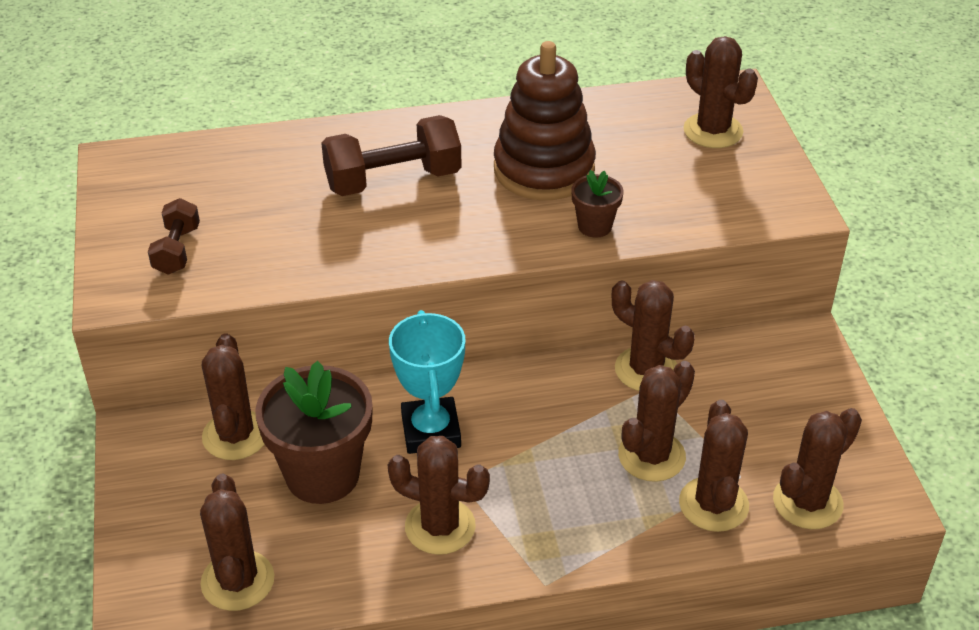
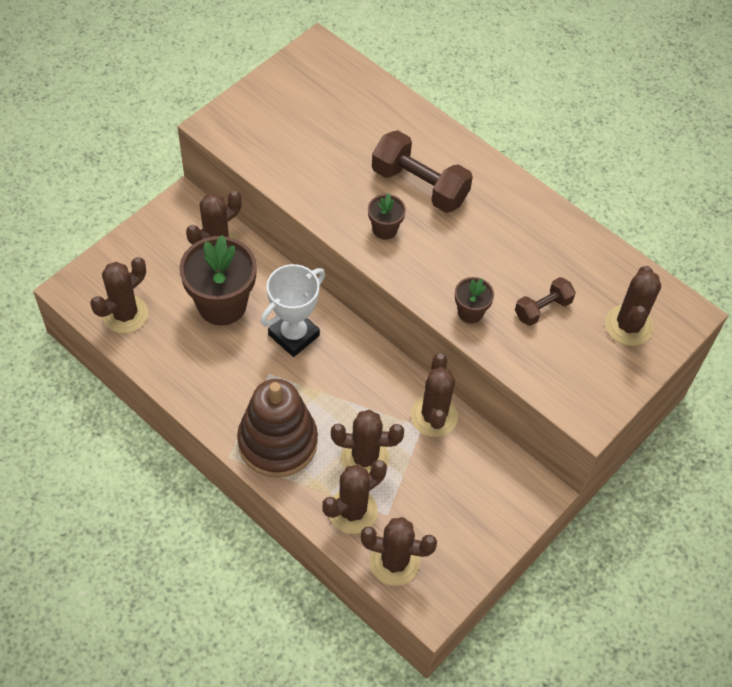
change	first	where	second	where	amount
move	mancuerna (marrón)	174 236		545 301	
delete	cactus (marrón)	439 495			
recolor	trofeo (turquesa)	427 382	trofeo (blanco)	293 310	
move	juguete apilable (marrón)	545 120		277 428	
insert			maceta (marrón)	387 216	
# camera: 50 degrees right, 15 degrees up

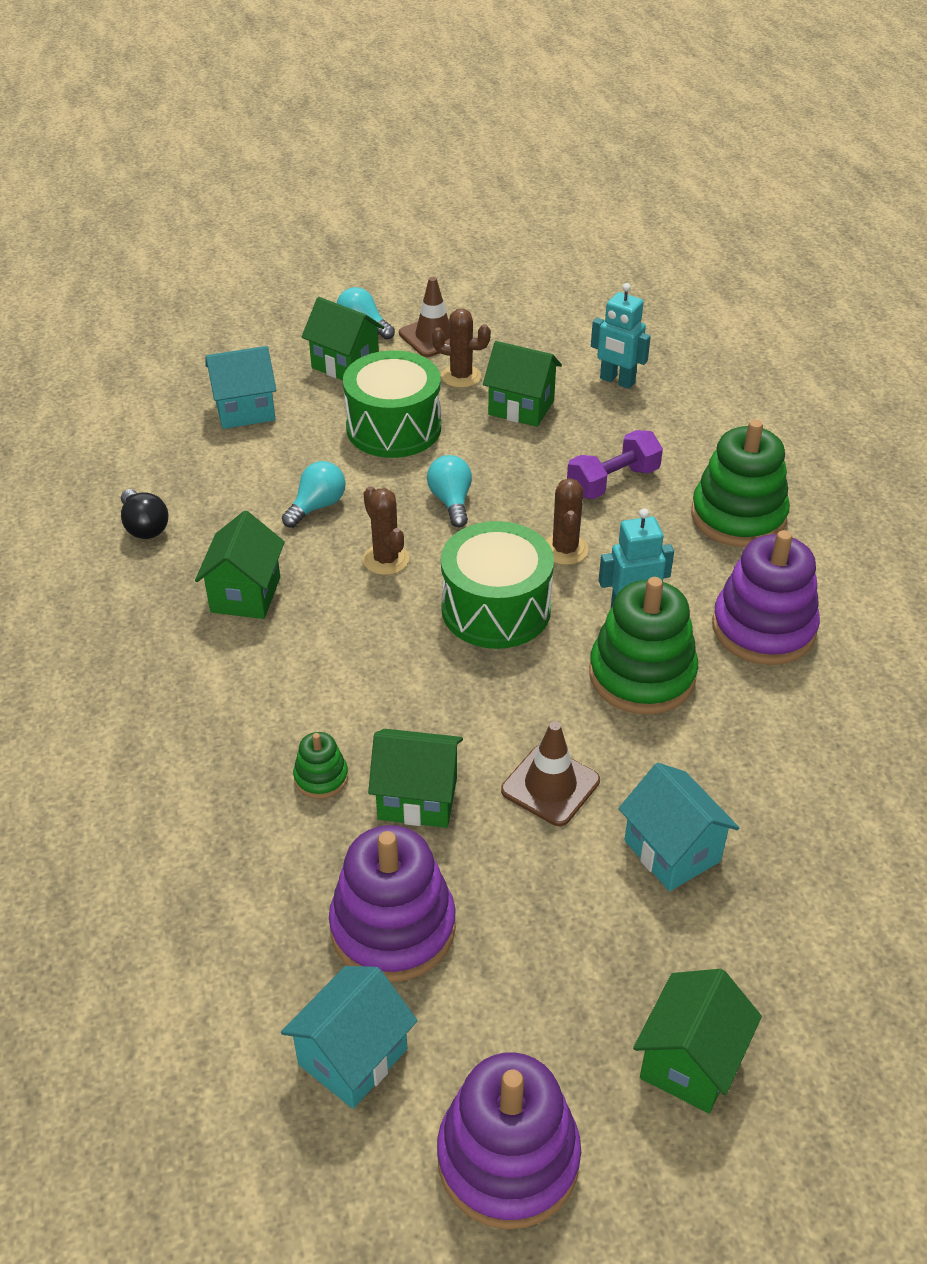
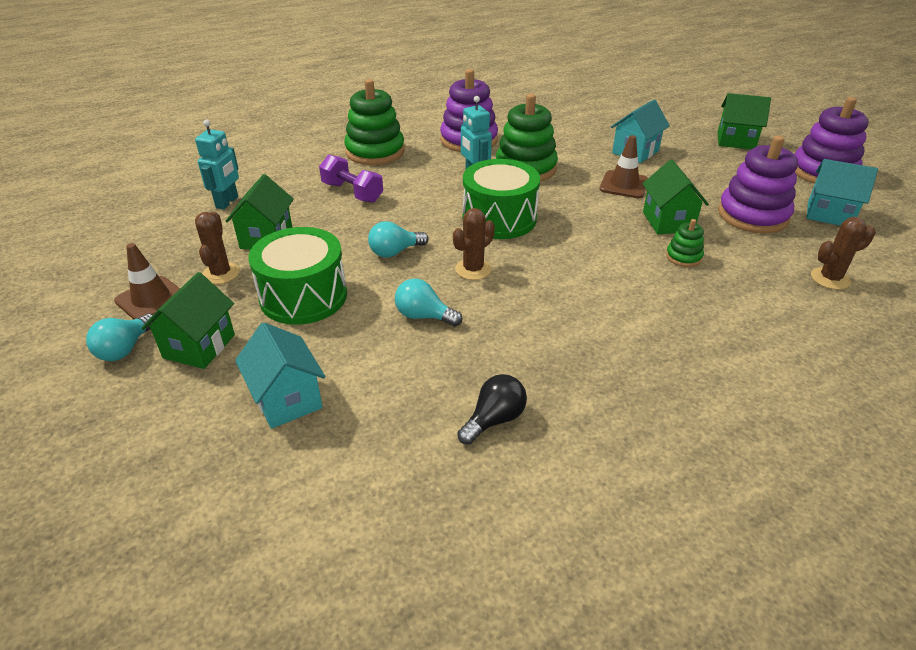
change	first	where	second	where	amount
delete	casa (verde)	240 565			
move	cactus (marrón)	567 521		843 253	
# camera: 105 degrees left, 5 degrees down

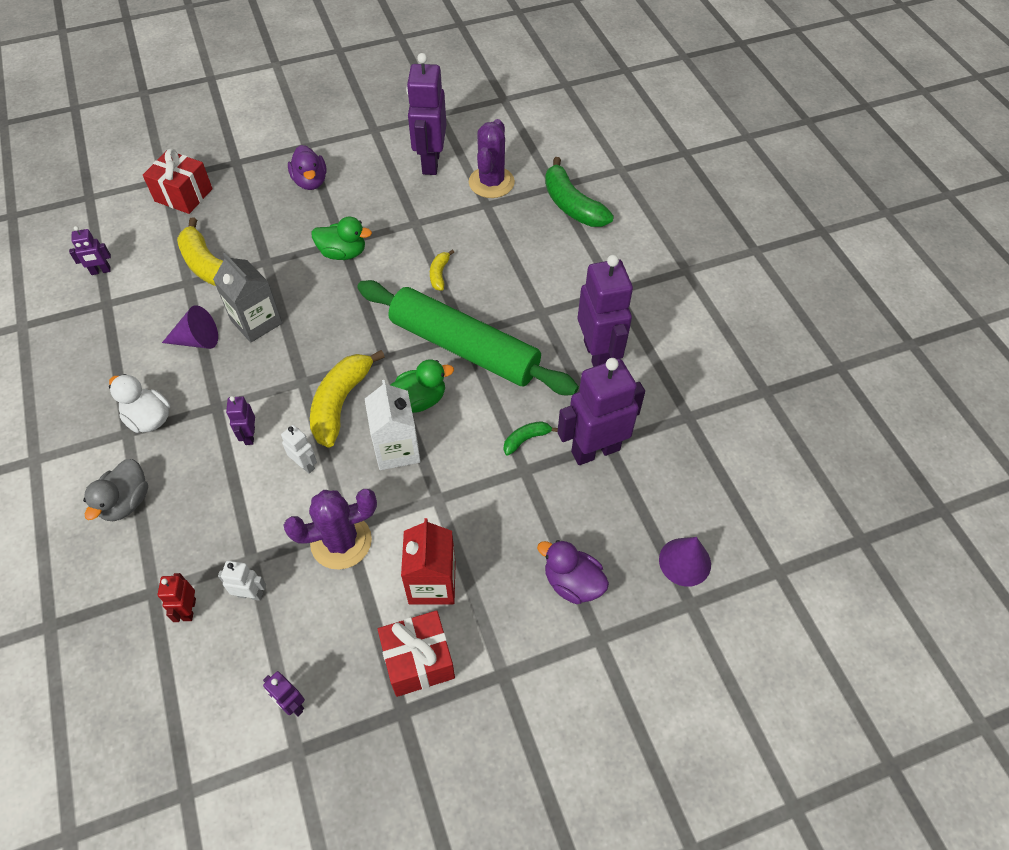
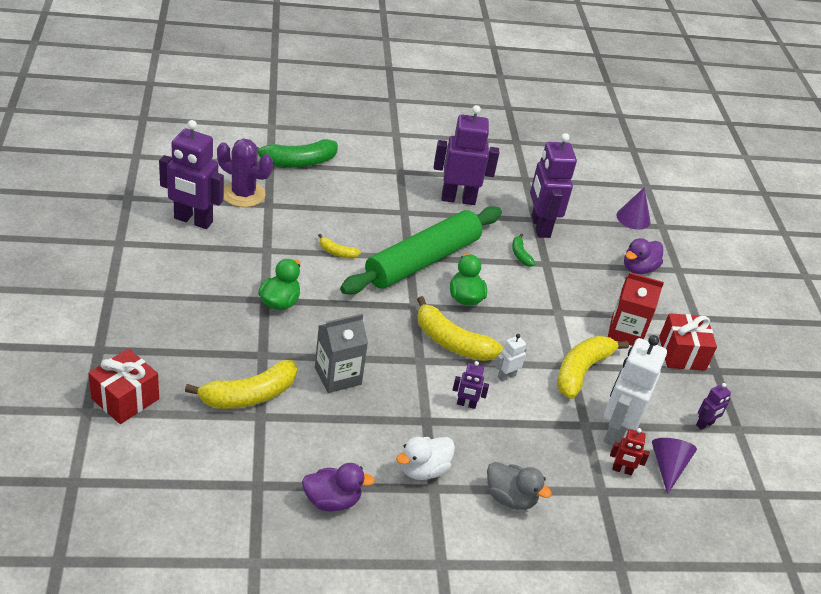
change	first	where	second	where	amount
delete	robot (morado)	90 250			
move	cono (morado)	190 327		674 466	
resize	robot (blanco)	242 581		635 390	x2.18
replace	cactus (morado)	330 529	plátano (amarillo)	593 367	
move	pato (morado)	307 167		338 487	
delete	cartón de leche (blanco)	393 425			
# camera: 80 degrees left, 15 degrees down

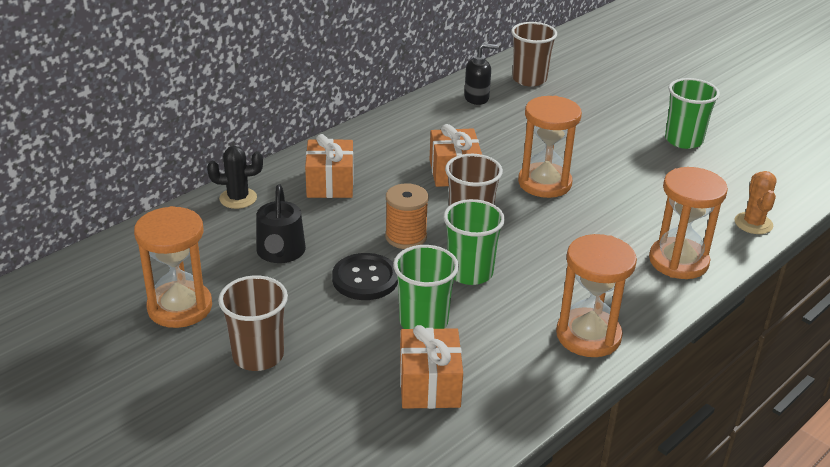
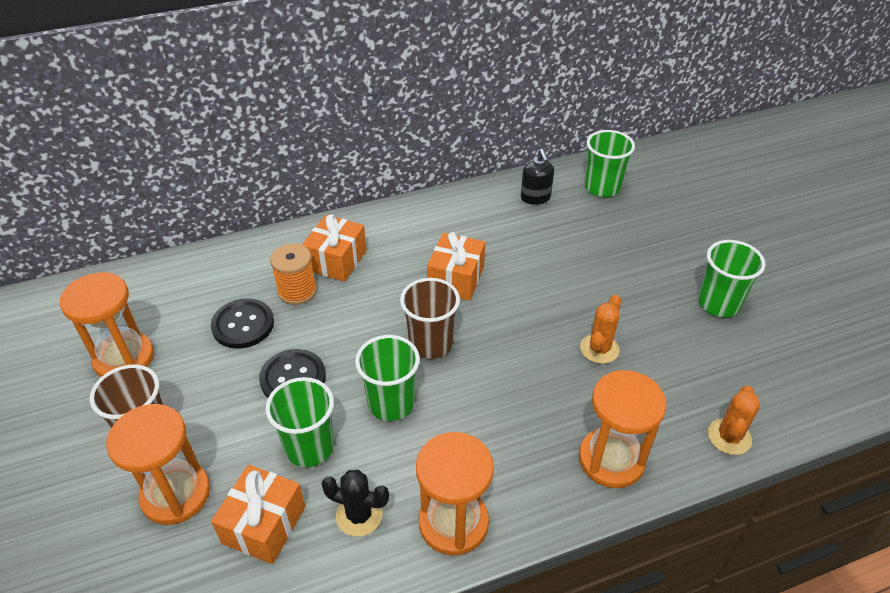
change	first	where	second	where	amount
move	cactus (negro)	235 177		355 503	
replace	regadera (negro)	281 223	botón (negro)	242 323	
move	carrete (naranja)	407 216		293 274	
rotate	dispensador de jabón (negro)	480 74		537 177	60 degrees clockwise
recolor	vaso (marrón)	534 54	vaso (verde)	610 163	
move	reloj de arena (naranja)	550 147		158 464	
insert			cactus (naranja)	600 329	
# camera: 25 degrees right, 10 degrees up

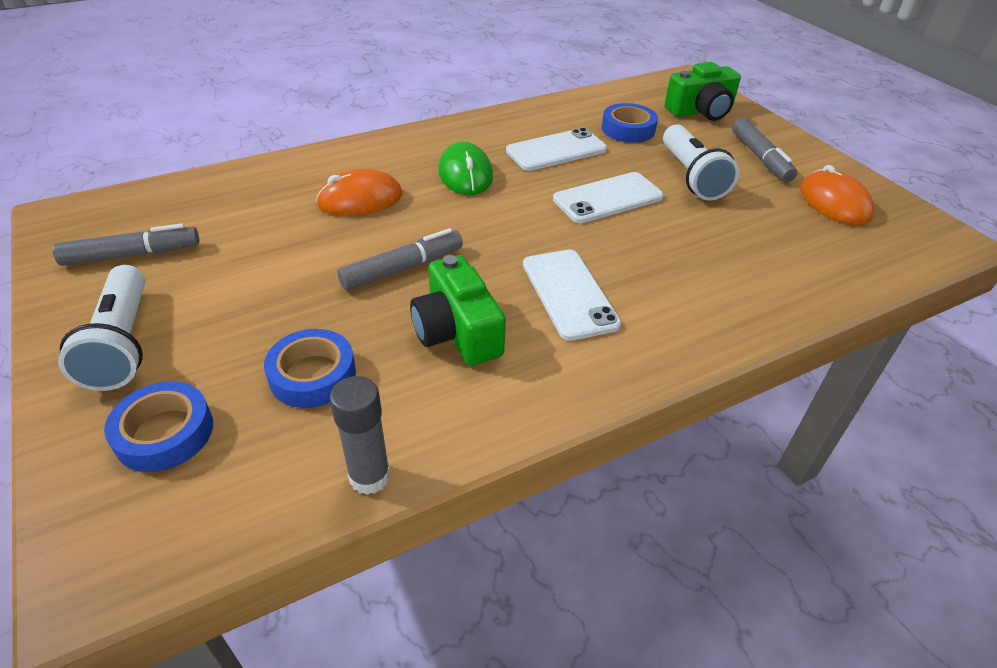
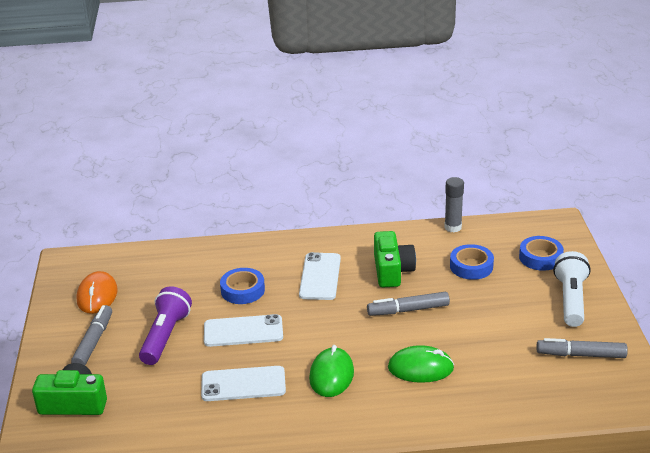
change	first	where	second	where	amount
recolor	ratón (naranja)	359 192	ratón (verde)	421 364	
move	cinta adhesiva (azul)	630 123		242 286	
recolor	lámpara de mano (blanco)	701 162	lámpara de mano (morado)	165 325	
# camera: 155 degrees left, 10 degrees down

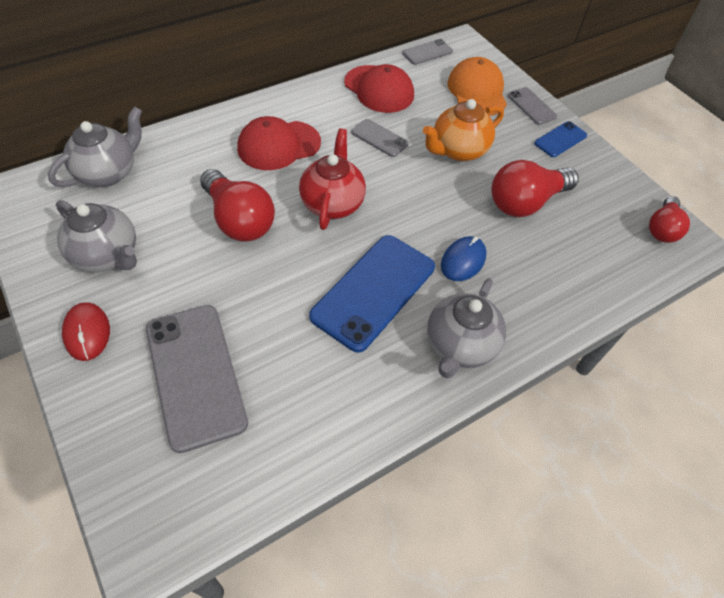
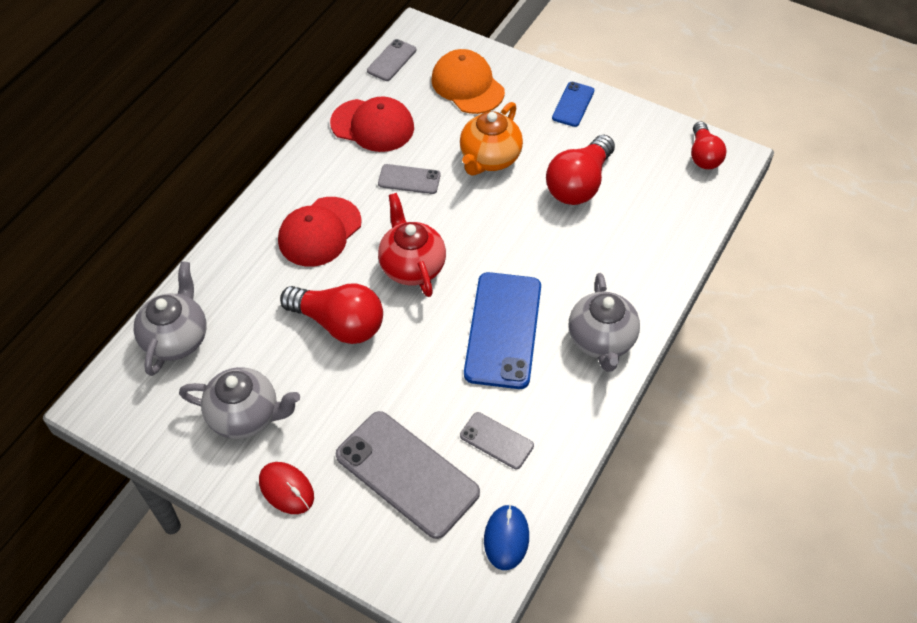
change	first	where	second	where	amount
move	ratón (azul)	463 258		506 537	
move	móvil (gris)	532 106		497 440	
# camera: 25 degrees left, 0 degrees up

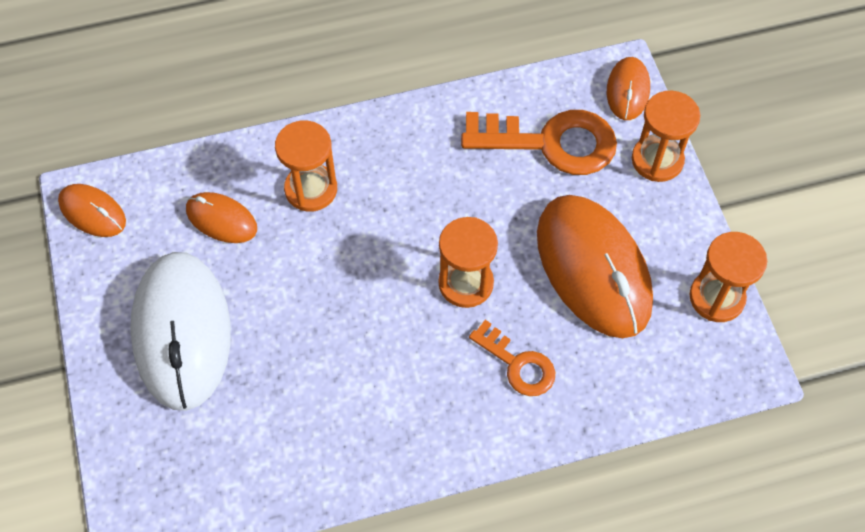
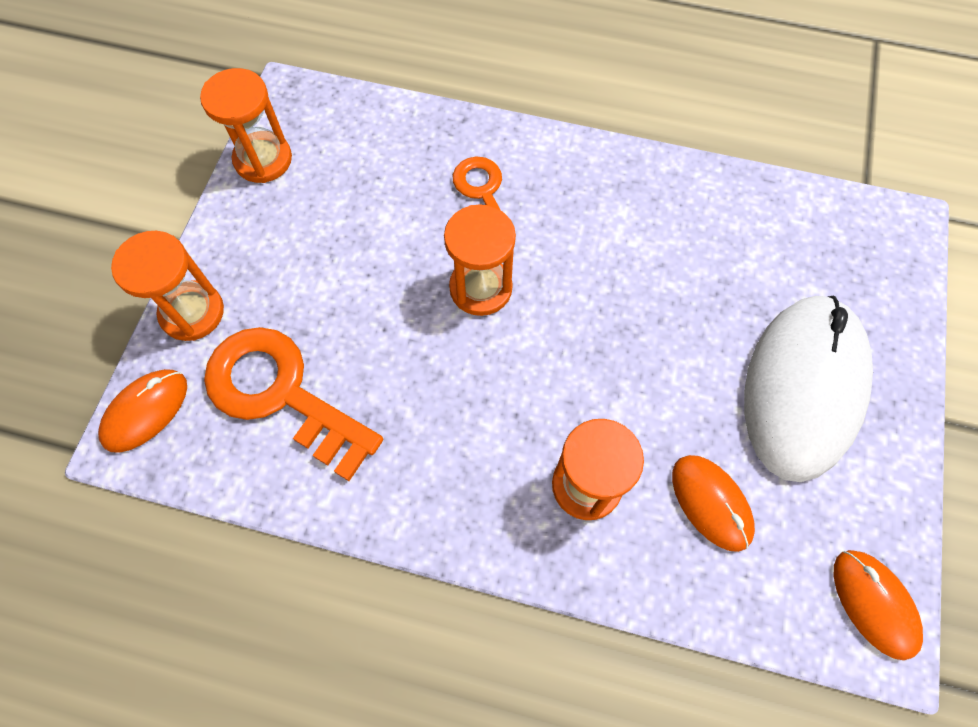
change	first	where	second	where	amount
delete	ratón (naranja)	595 266			
# camera: 150 degrees left, 5 degrees up

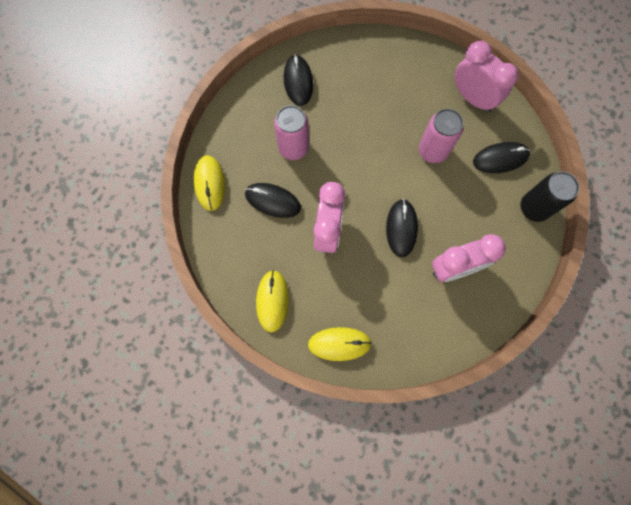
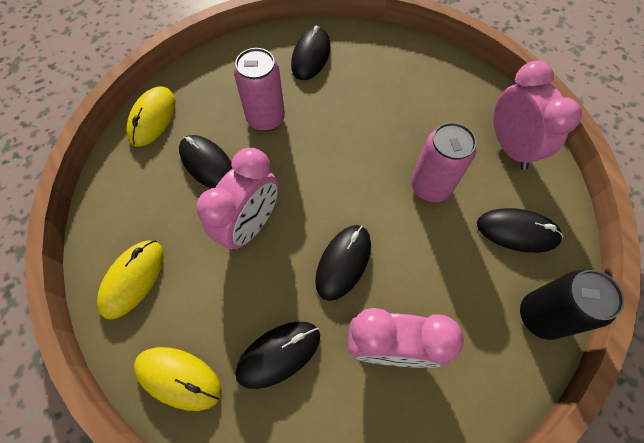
change	first	where	second	where	amount
insert			ratón (negro)	277 355	
# camera: 25 degrees right, 10 degrees down

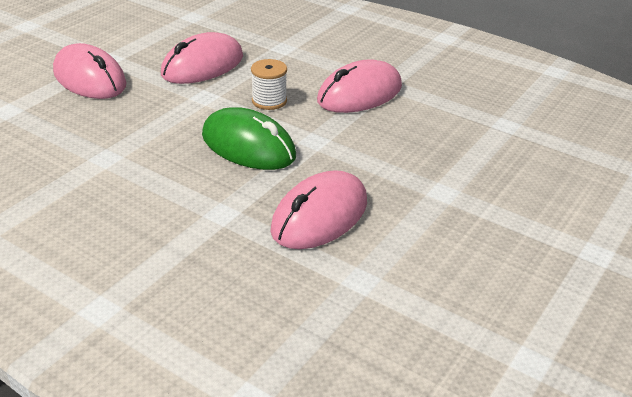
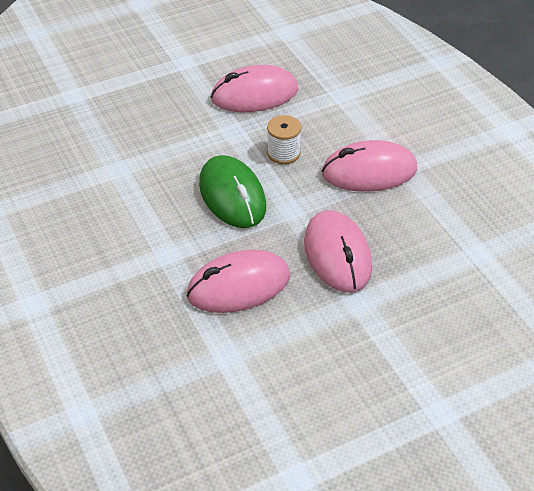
change	first	where	second	where	amount
move	ratón (rosa)	90 71		338 251	
# camera: 30 degrees right, 10 degrees up

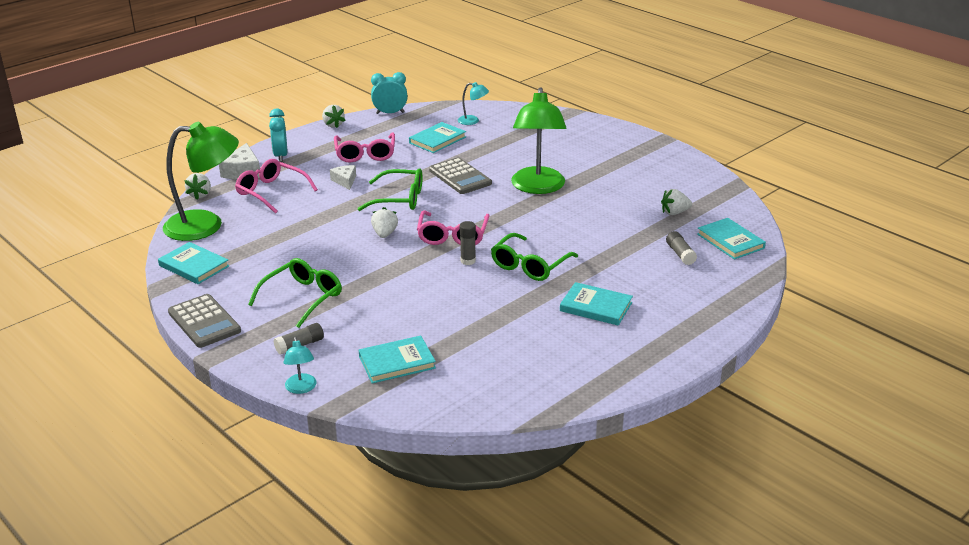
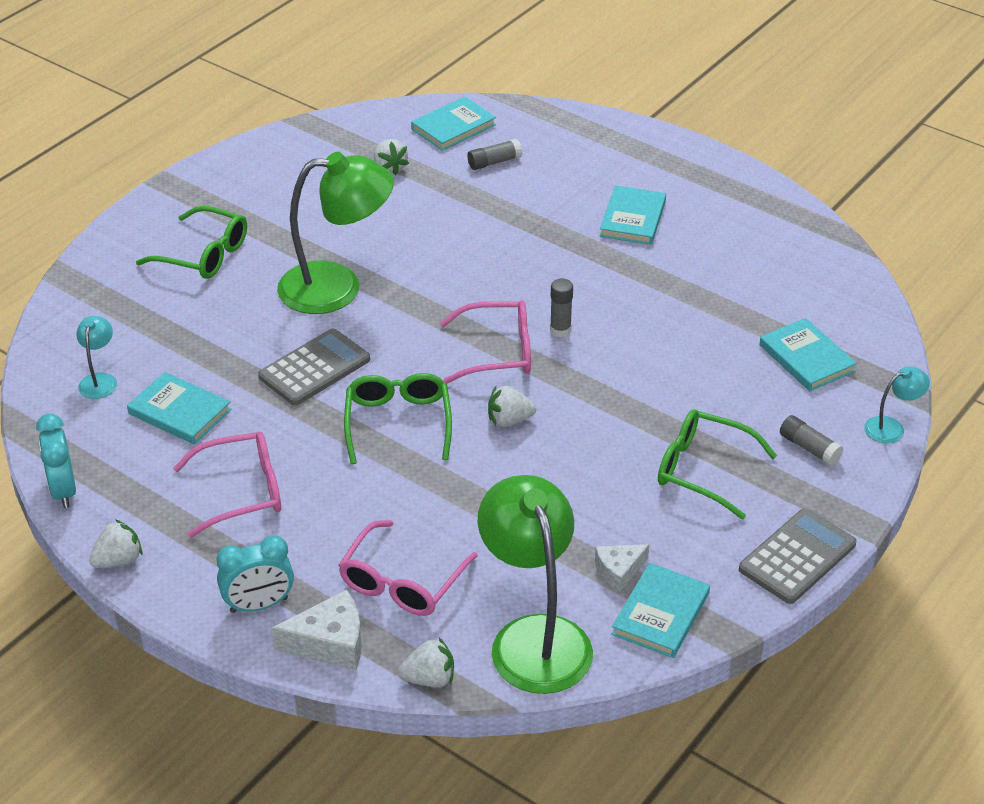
change	first	where	second	where	amount
move	queso (blanco)	343 177		622 568	
move	gafas (verde)	534 257		191 242	
# camera: 100 degrees left, 10 degrees up

